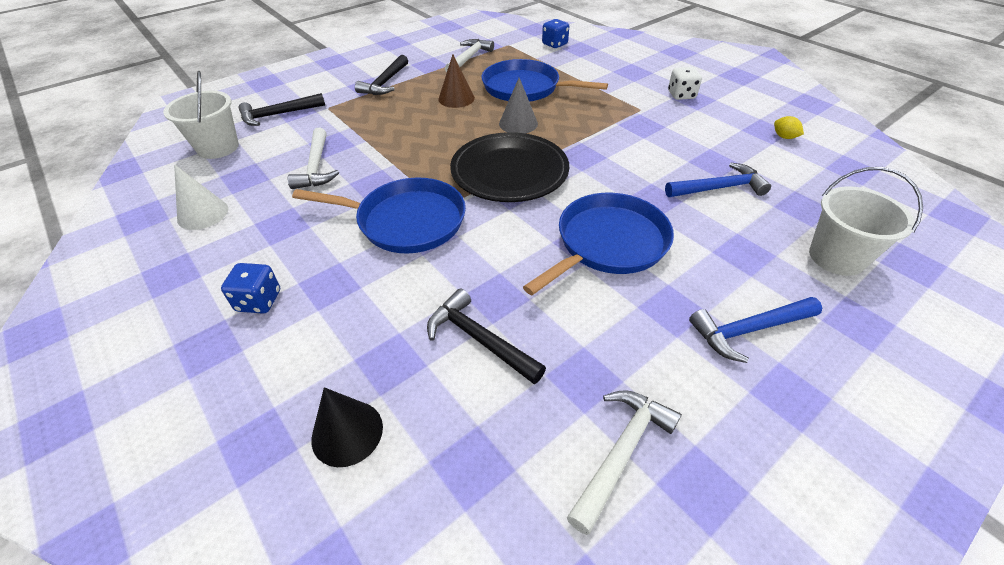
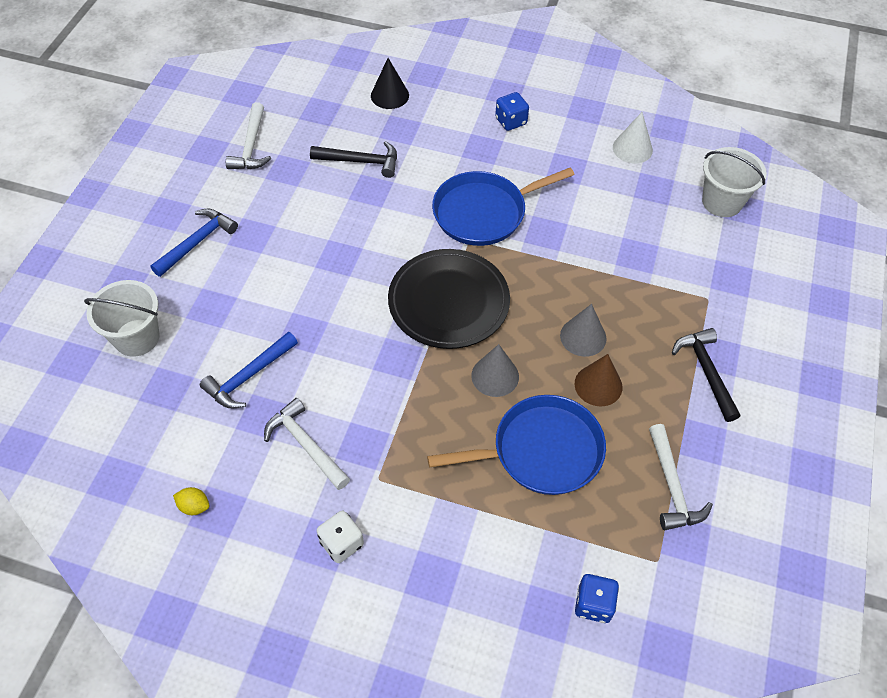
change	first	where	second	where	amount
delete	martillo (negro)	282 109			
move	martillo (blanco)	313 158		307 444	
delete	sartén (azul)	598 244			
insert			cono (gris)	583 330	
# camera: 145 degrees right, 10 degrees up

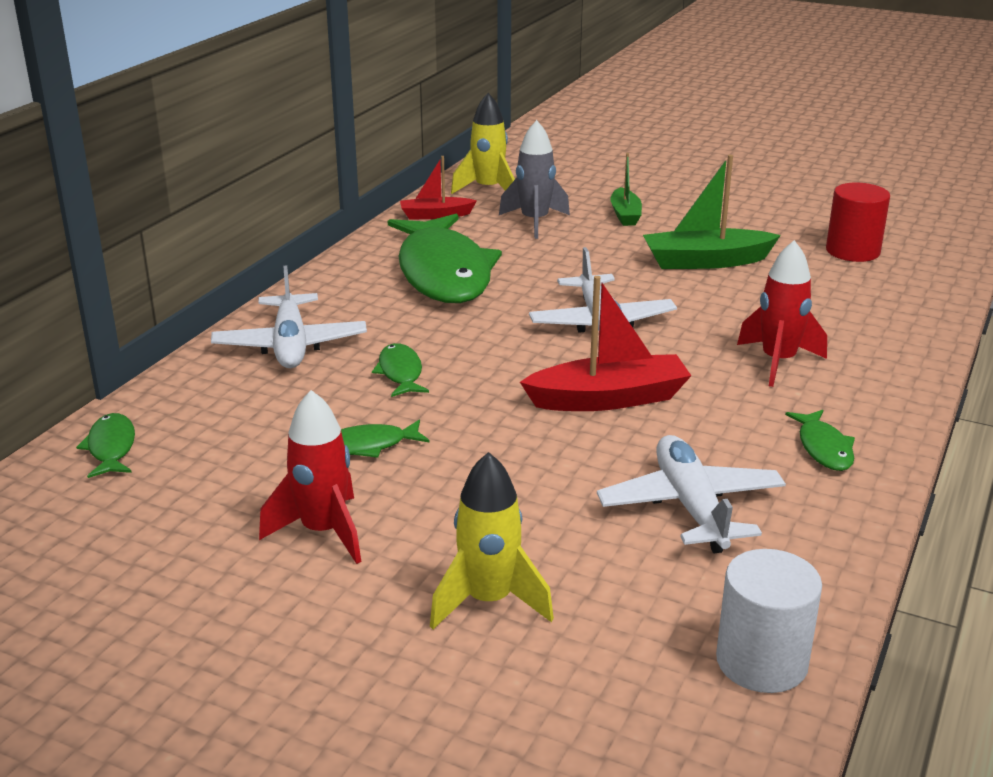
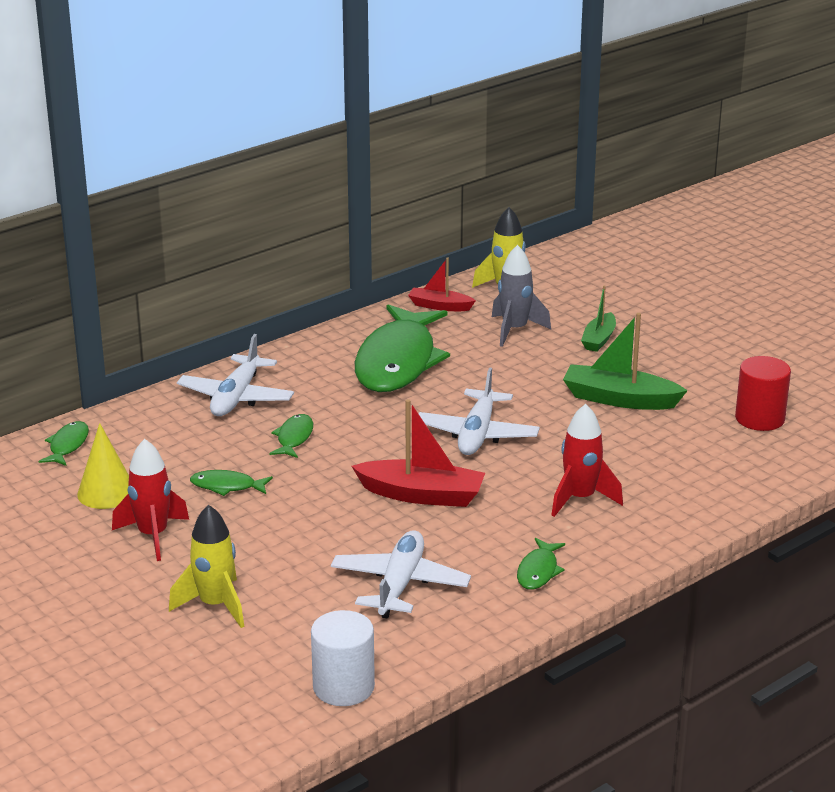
change	first	where	second	where	amount
insert			cono (amarillo)	103 466	
# camera: 25 degrees right, 0 degrees up

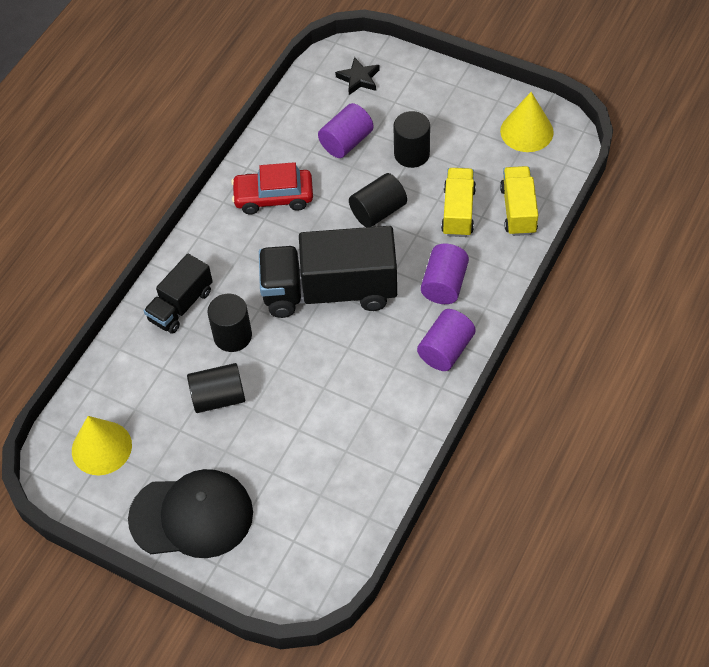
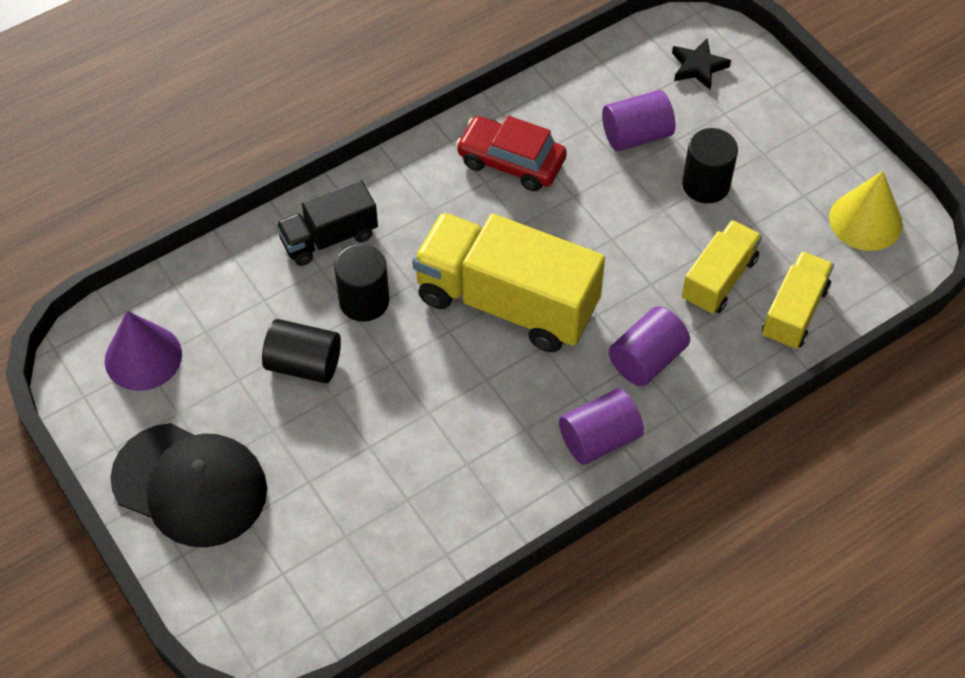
change	first	where	second	where	amount
recolor	cono (amarillo)	102 445	cono (morado)	143 351	
recolor	camión (negro)	328 272	camión (amarillo)	508 282	
delete	cilindro (negro)	378 200			
# camera: 25 degrees right, 0 degrees up

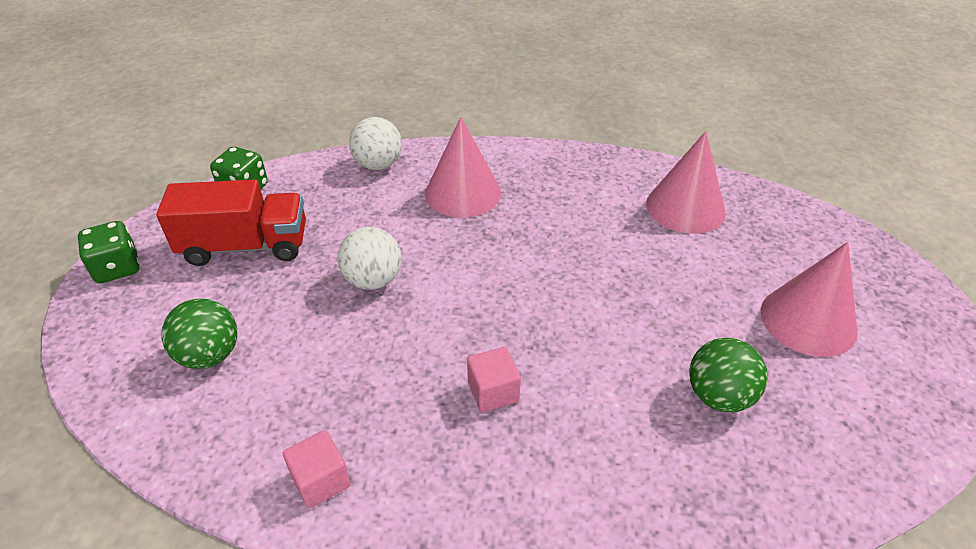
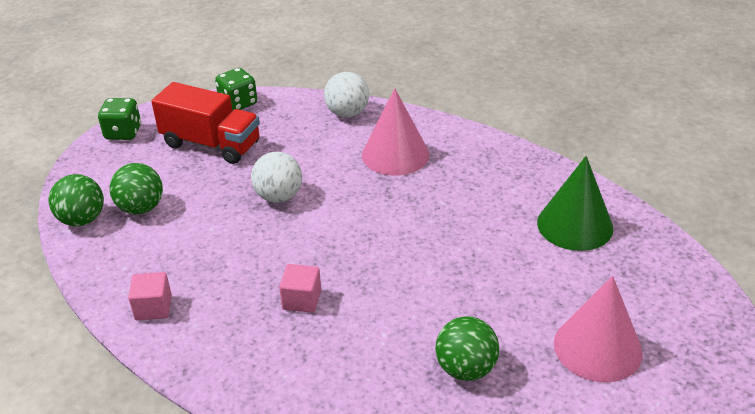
change	first	where	second	where	amount
recolor	cono (rosa)	685 182	cono (verde)	575 203	
insert			pelota (verde)	76 200	
# camera: 30 degrees right, 5 degrees down

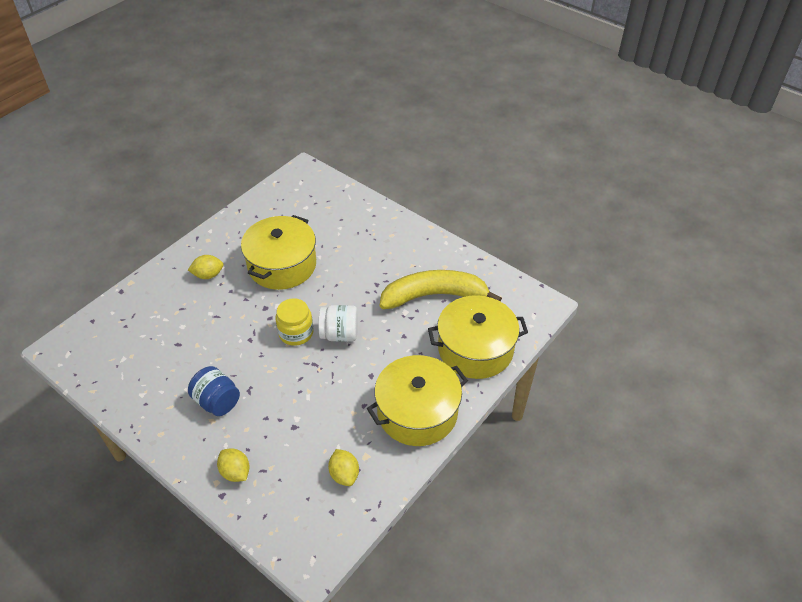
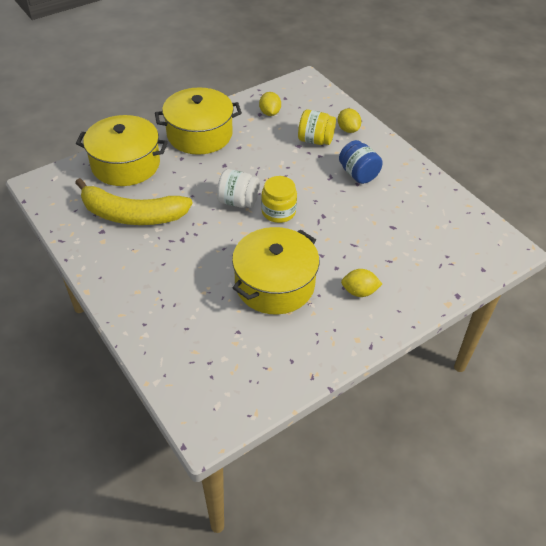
change	first	where	second	where	amount
insert			tarro (amarillo)	317 127	
# camera: 165 degrees left, 0 degrees up

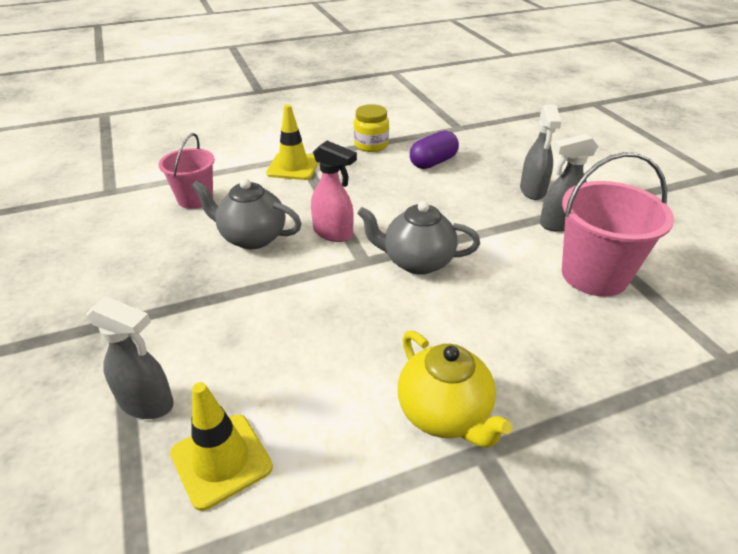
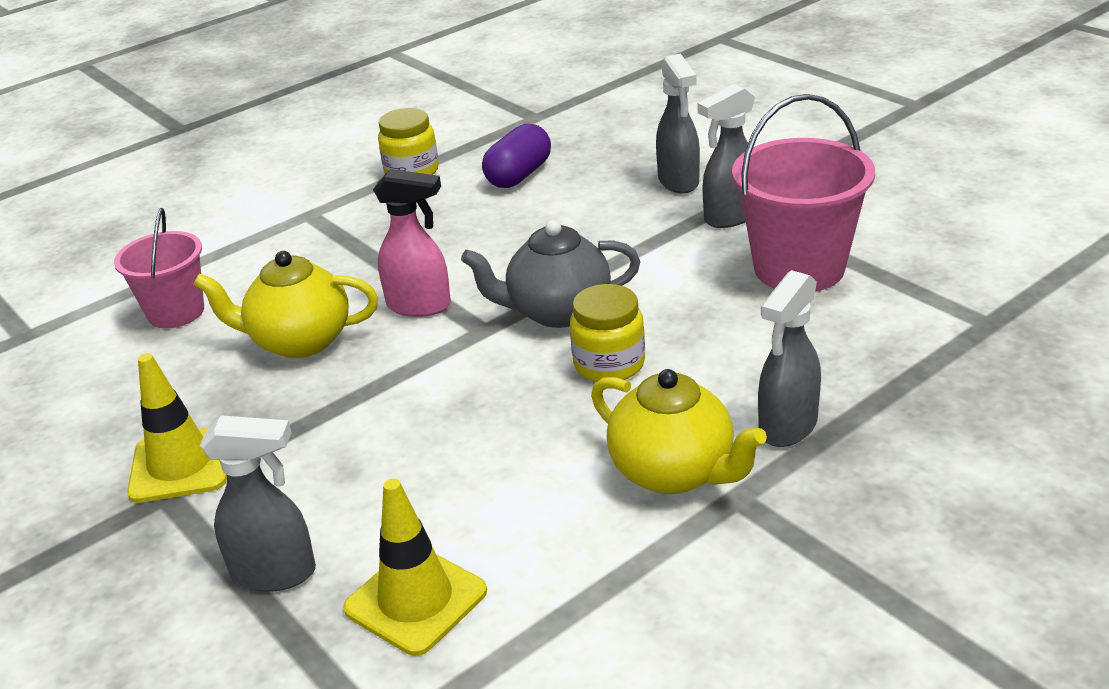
change	first	where	second	where	amount
recolor	tetera (gris)	246 214	tetera (amarillo)	285 304	
move	cono de tráfico (amarillo)	292 142		177 428	
insert			tarro (amarillo)	607 333	
insert			pulverizador (gris)	789 358	
# camera: 15 degrees left, 5 degrees down

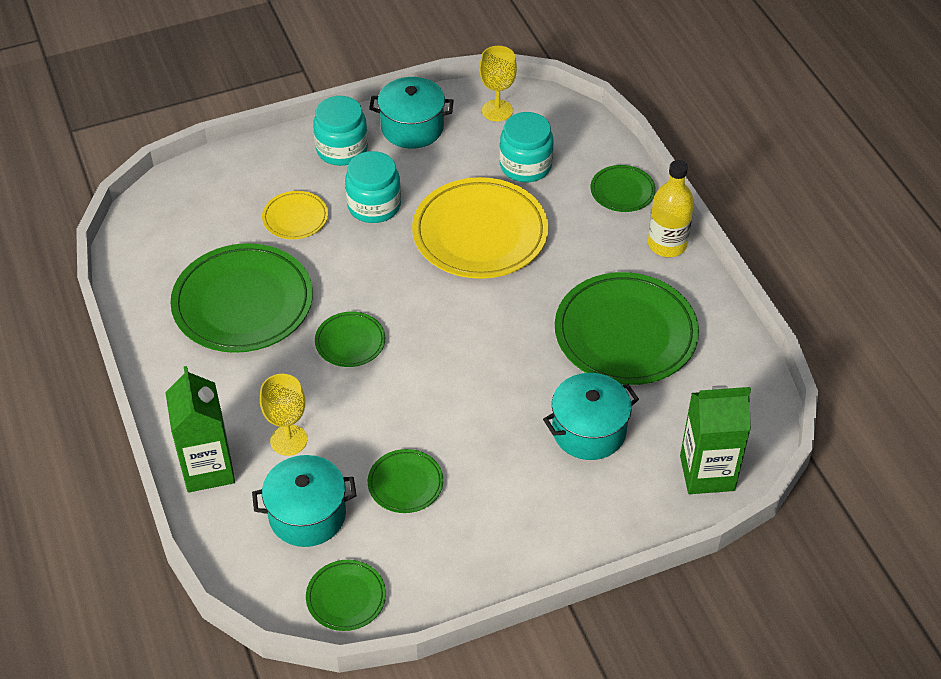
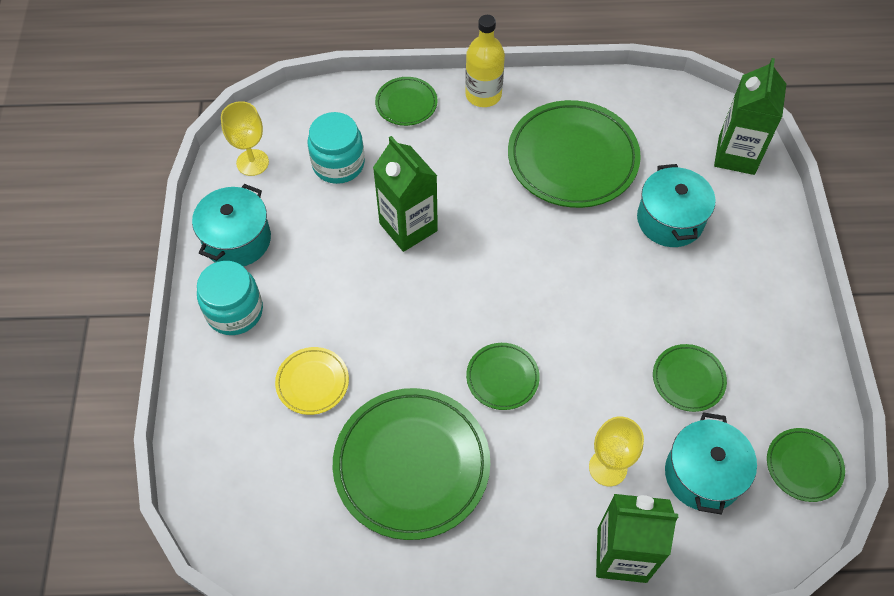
change	first	where	second	where	amount
delete	tarro (turquesa)	373 187			
replace	plato (amarillo)	480 228	cartón de leche (verde)	405 194	
# camera: 70 degrees left, 10 degrees up

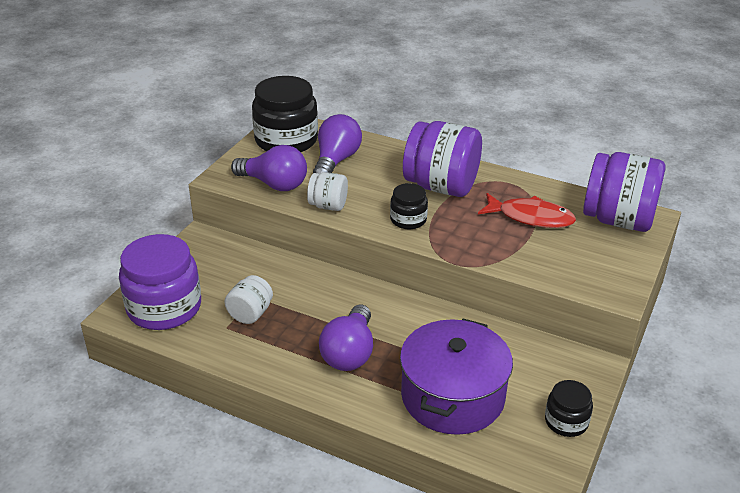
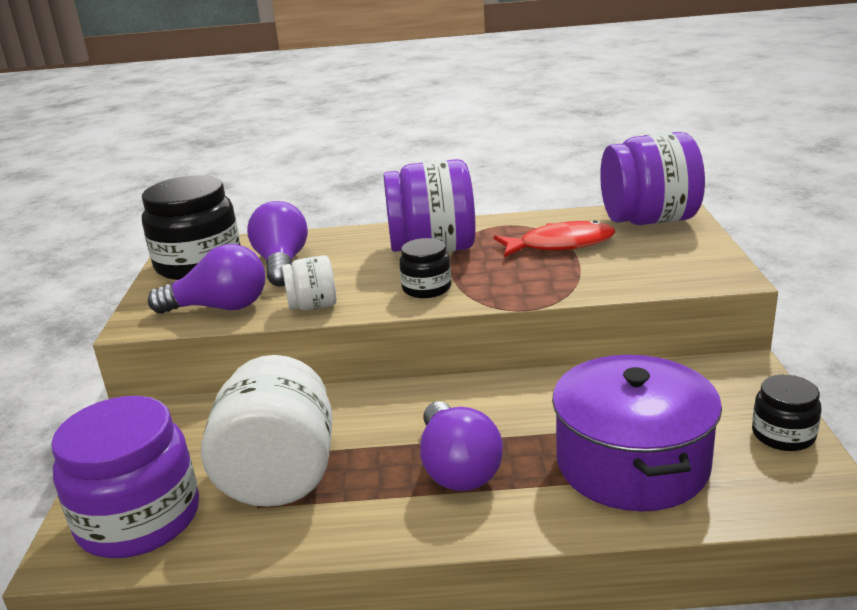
change	first	where	second	where	amount
resize	tarro (blanco)	248 299		267 431	x1.95
# camera: 25 degrees left, 10 degrees down

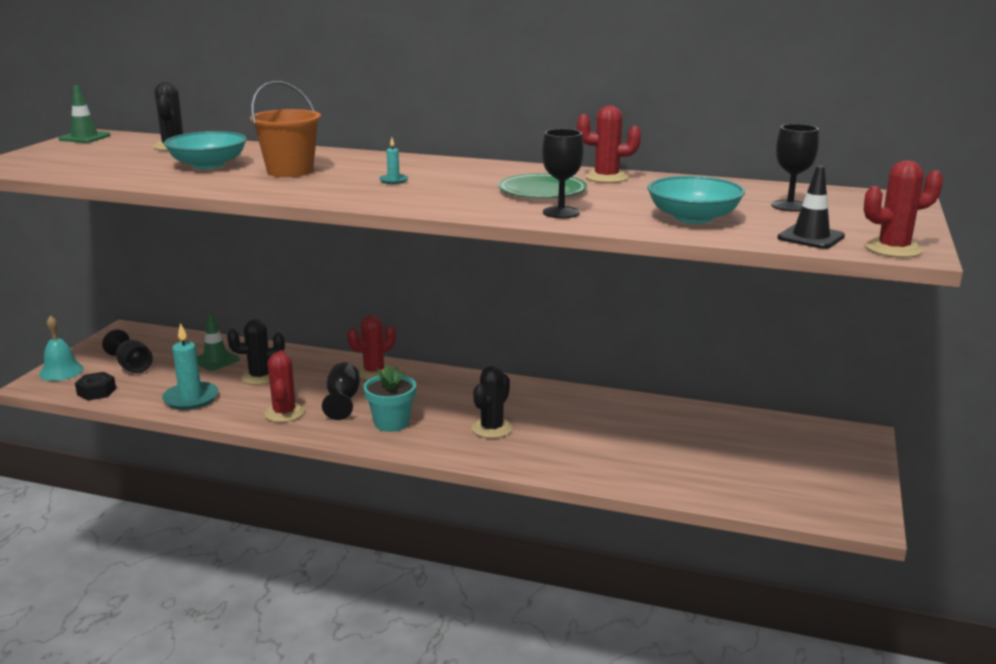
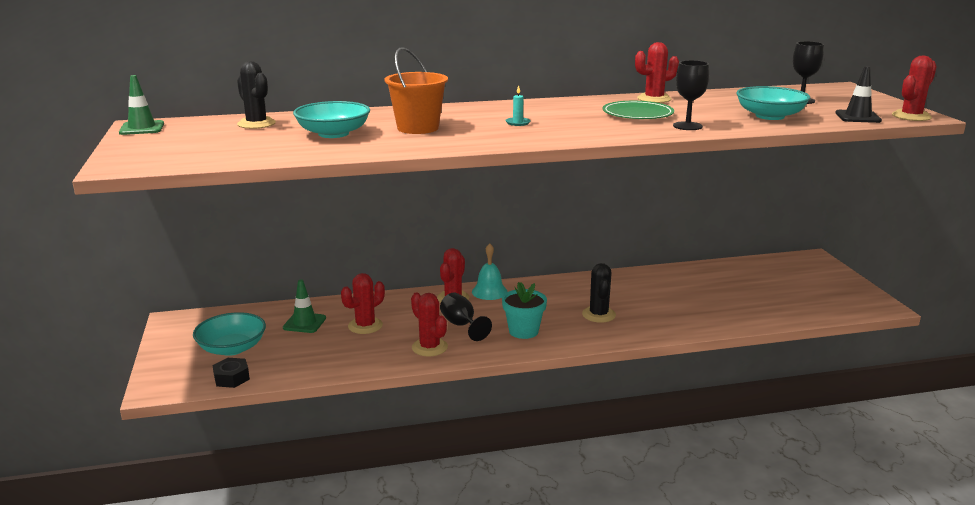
change	first	where	second	where	amount
move	campana (turquesa)	61 348		490 271	
replace	copa (negro)	127 351	cuenco (turquesa)	229 334	
delete	vela (turquesa)	190 366			
recolor	cactus (negro)	256 352	cactus (rojo)	363 303	
# camera: 30 degrees left, 0 degrees up

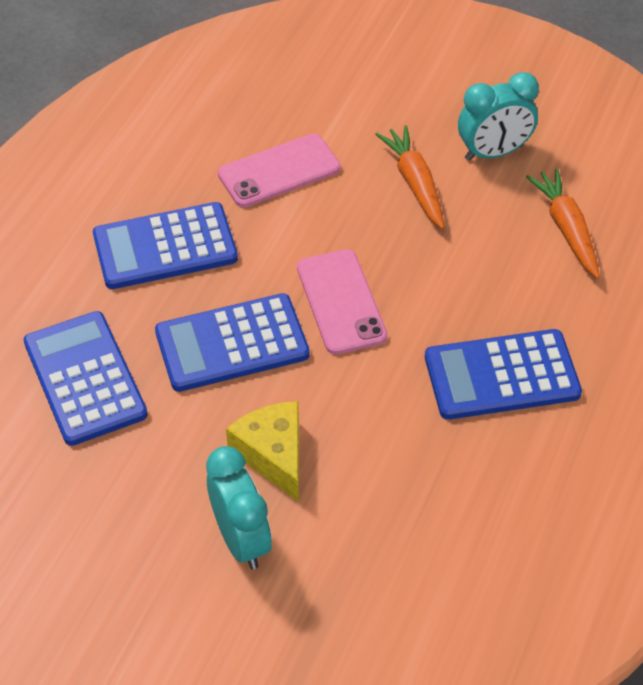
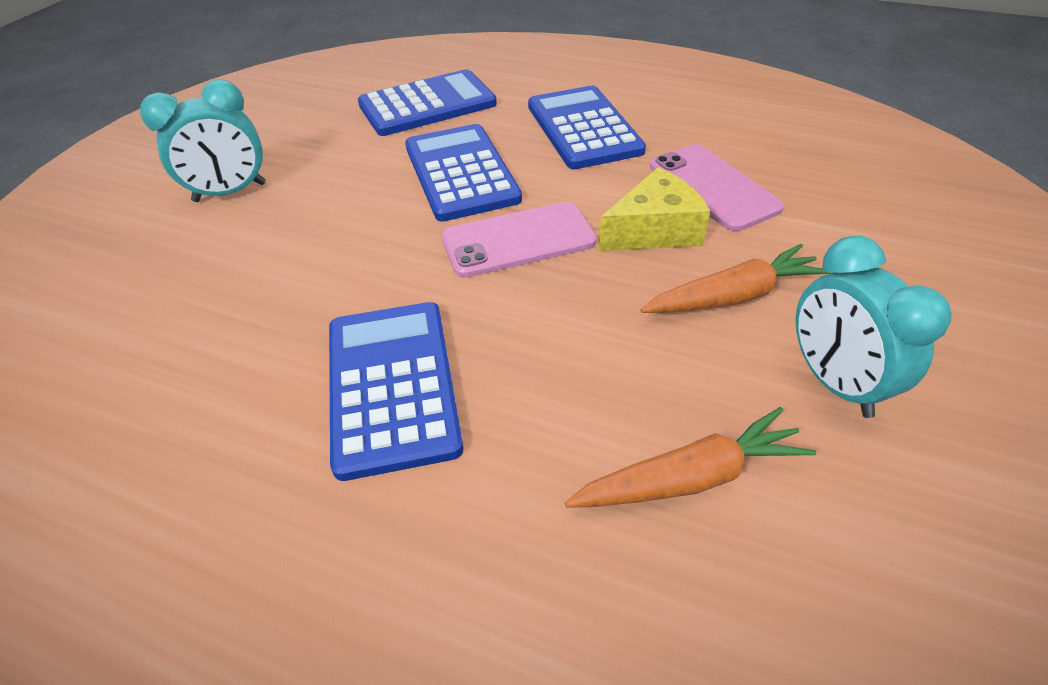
change	first	where	second	where	amount
move	queso (amarillo)	262 451		654 209	
# camera: 90 degrees right, 5 degrees down

